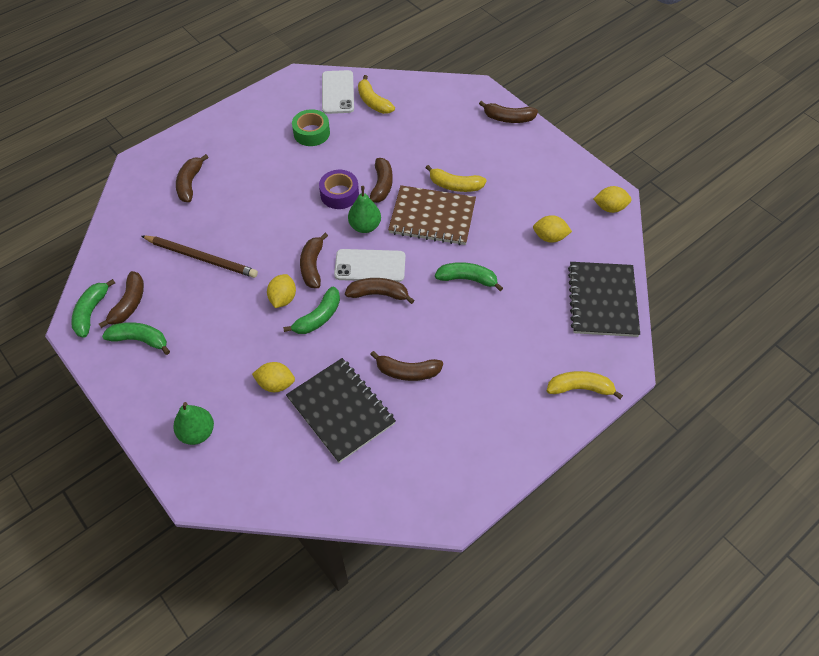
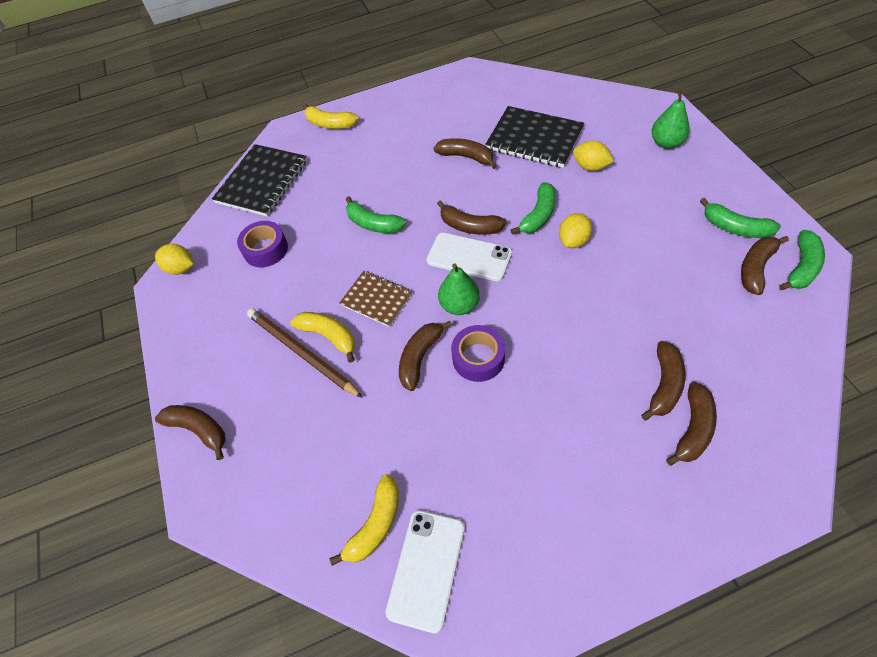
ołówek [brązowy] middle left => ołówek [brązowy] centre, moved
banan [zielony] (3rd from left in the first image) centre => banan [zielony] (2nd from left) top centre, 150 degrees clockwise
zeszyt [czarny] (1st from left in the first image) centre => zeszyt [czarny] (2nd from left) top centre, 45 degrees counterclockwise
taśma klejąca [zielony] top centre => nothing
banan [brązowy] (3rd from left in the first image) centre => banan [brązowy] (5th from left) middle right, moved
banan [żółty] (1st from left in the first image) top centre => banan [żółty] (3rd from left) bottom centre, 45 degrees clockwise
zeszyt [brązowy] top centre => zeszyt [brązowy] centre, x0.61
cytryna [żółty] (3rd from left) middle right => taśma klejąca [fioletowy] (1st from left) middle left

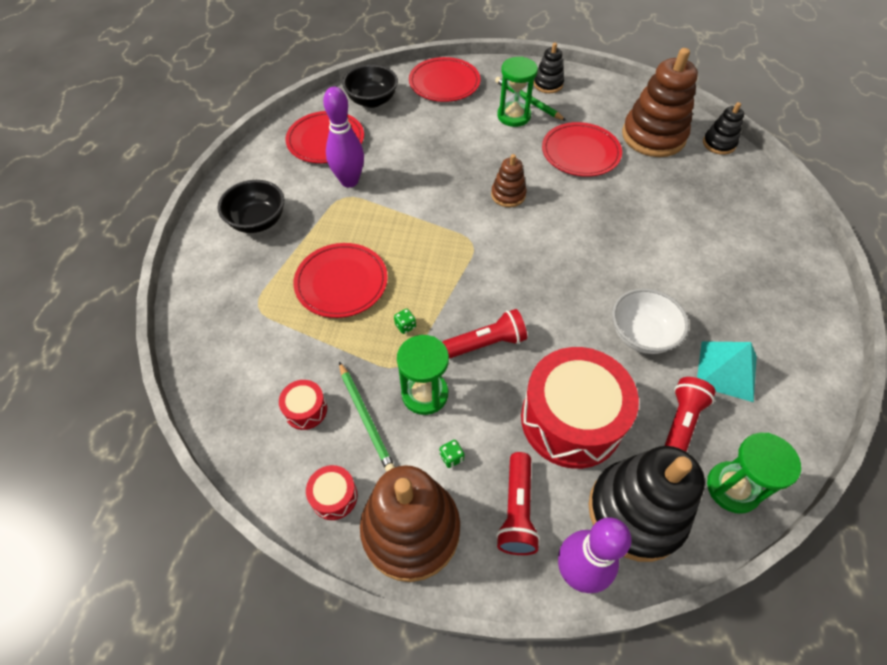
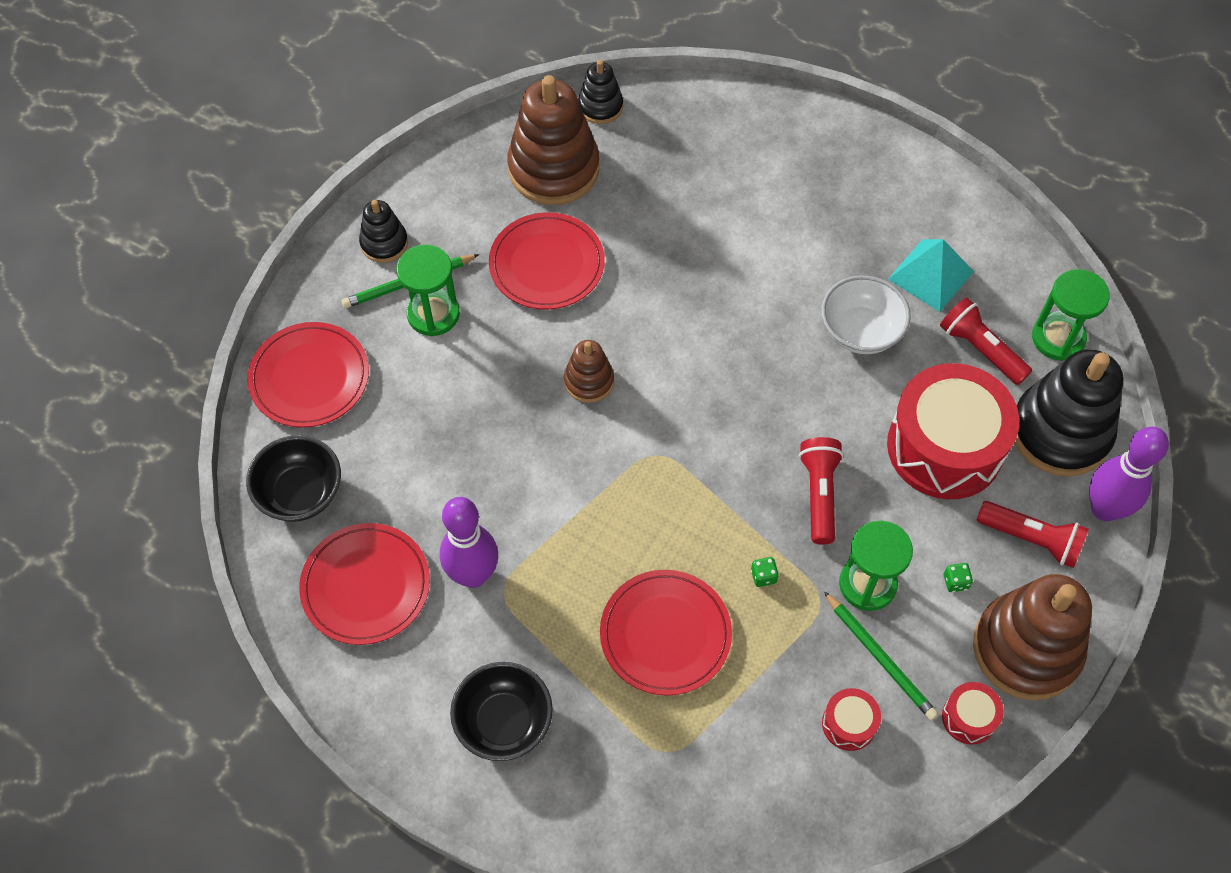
ołówek [zielony] (1st from left in the first image) centre => ołówek [zielony] (2nd from left) bottom right, 60 degrees clockwise

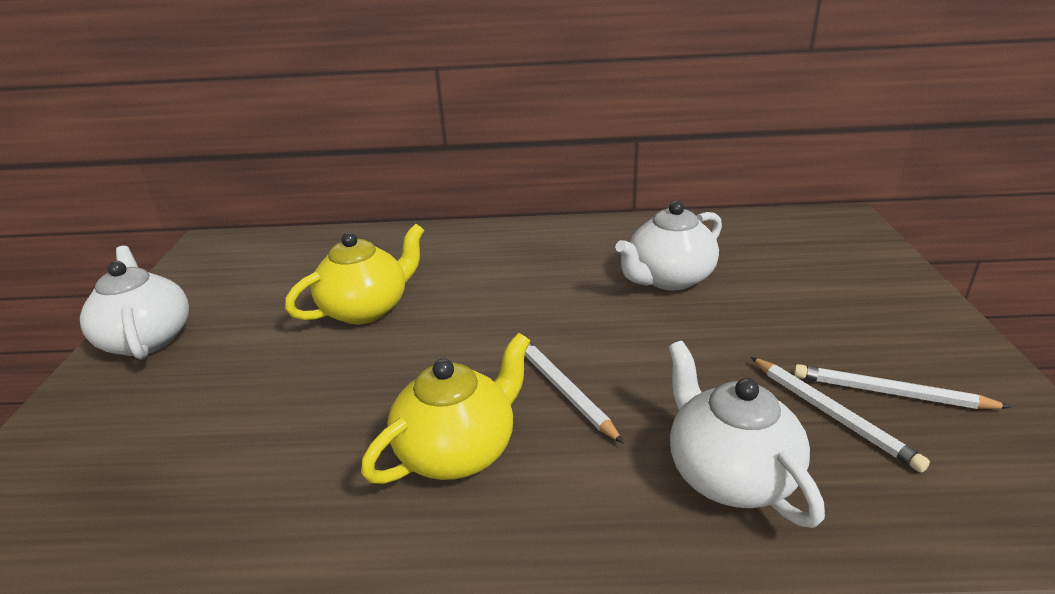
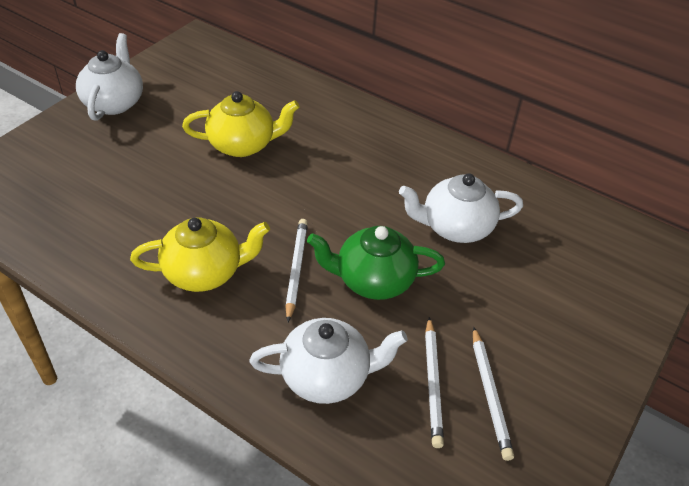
imbryk [biały] (3rd from left in the first image) bottom right => imbryk [biały] (2nd from left) bottom centre, 75 degrees clockwise
ołówek [biały] (3rd from left) middle right => ołówek [biały] (3rd from left) bottom right, 150 degrees counterclockwise
nothing => imbryk [zielony] centre

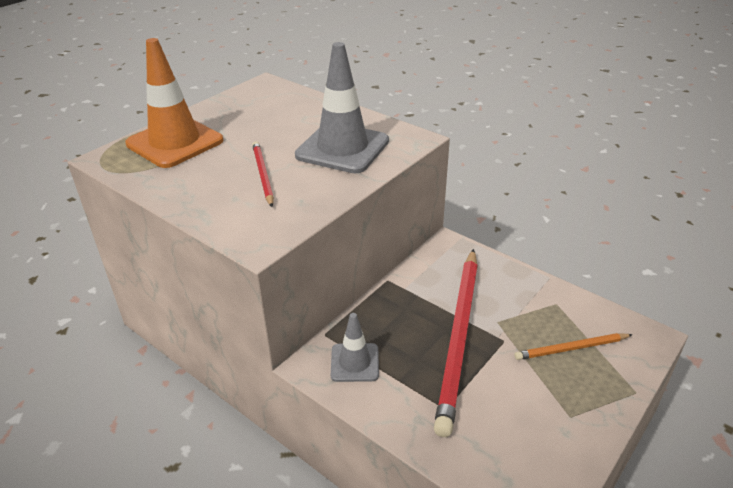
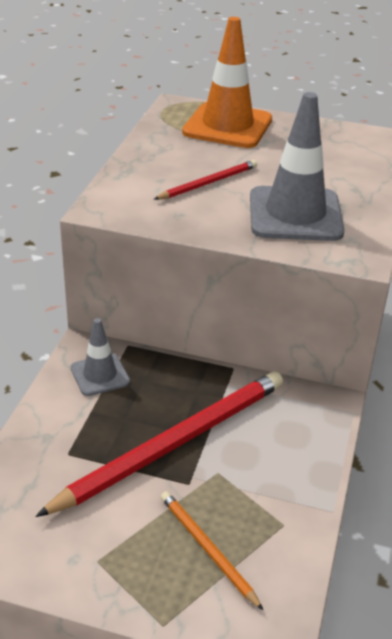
ołówek [czerwony] (2nd from left in the first image) bottom centre => ołówek [czerwony] (1st from left) bottom centre, 150 degrees clockwise

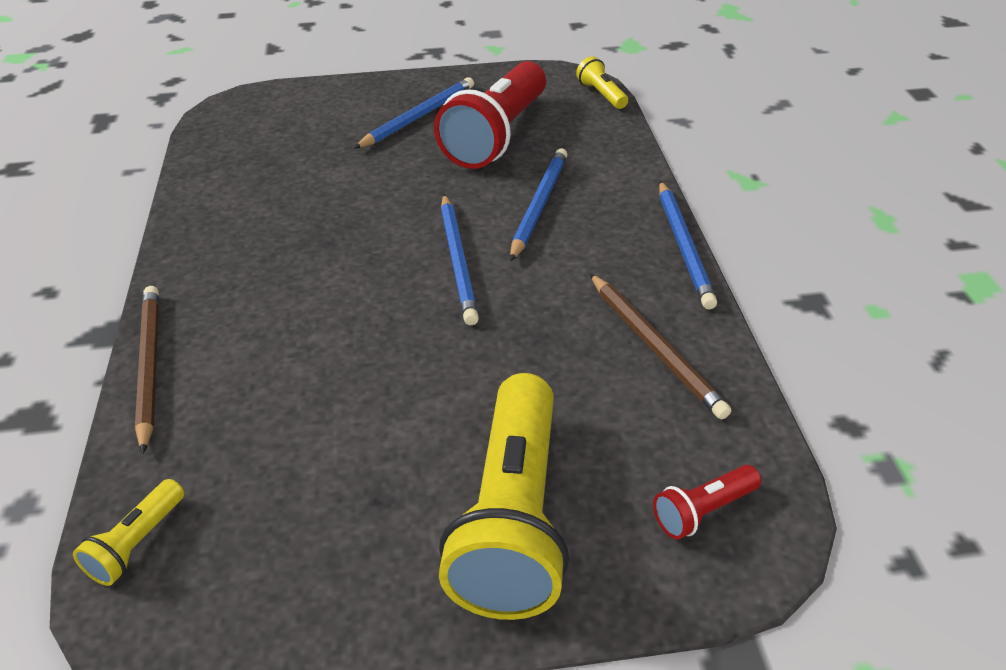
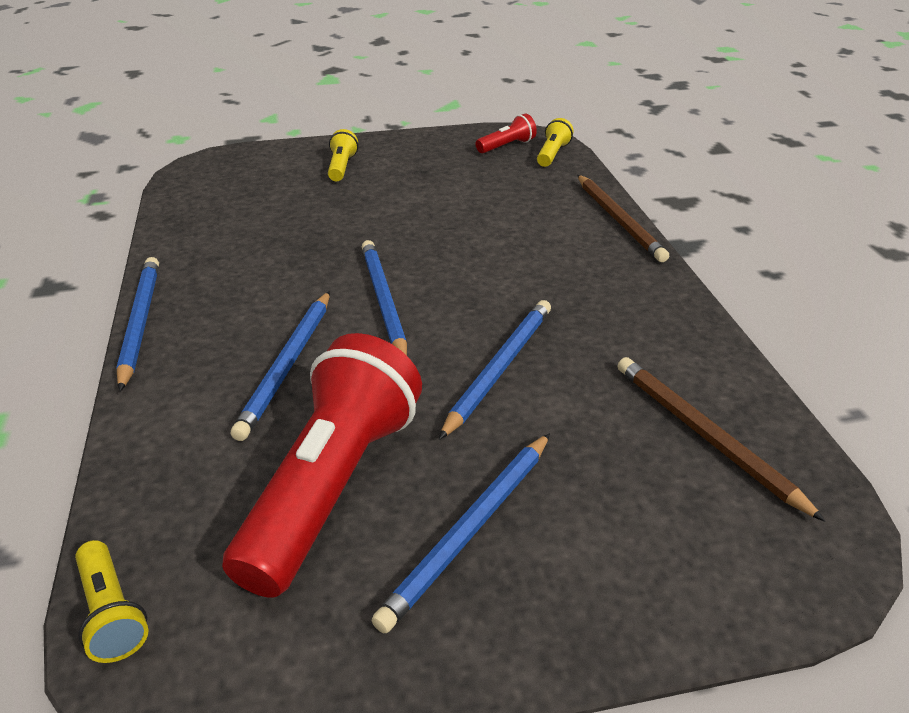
latarka [żółty] (2nd from left) bottom centre => latarka [żółty] (2nd from left) top centre, x0.44
ołówek [brązowy] (2nd from left) centre => ołówek [brązowy] (2nd from left) middle right, moved
latarka [czerwony] (2nd from left) bottom right => latarka [czerwony] (2nd from left) top centre, moved
nothing => ołówek [niebieski] (5th from left) centre

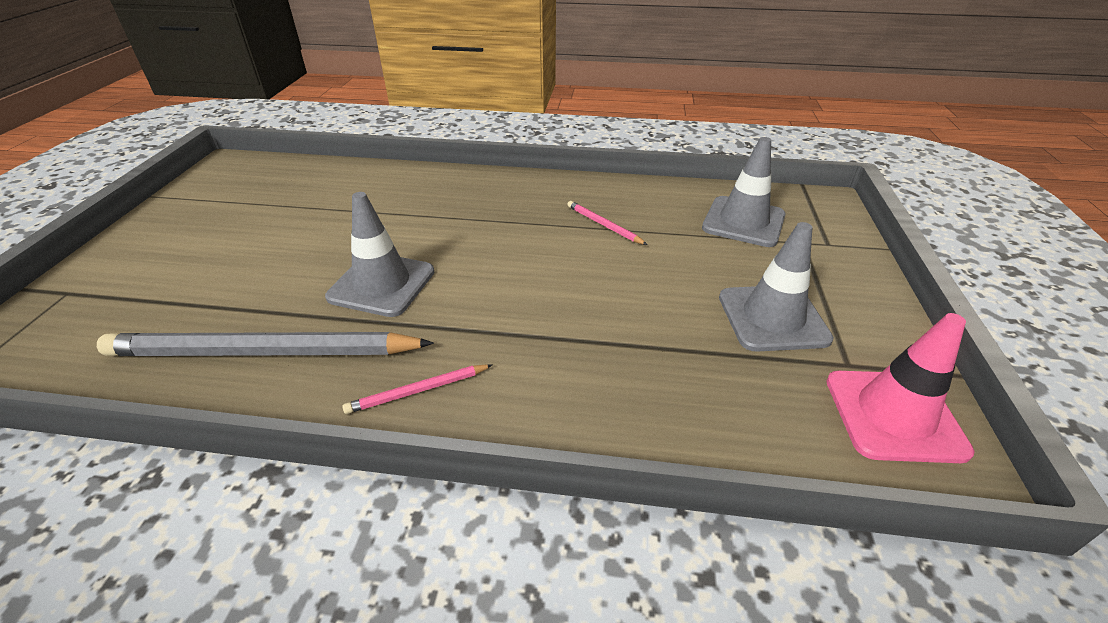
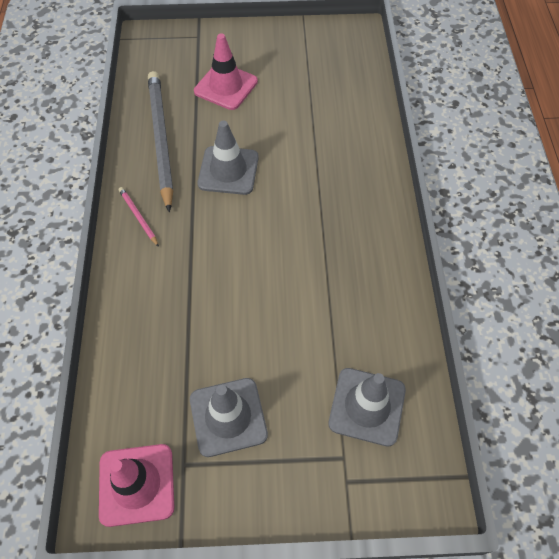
ołówek [różowy] (2nd from left) centre => nothing
nothing => pachołek [różowy] (2nd from left) top centre

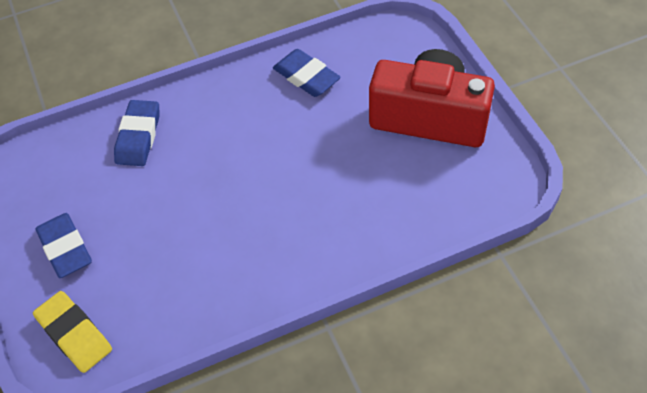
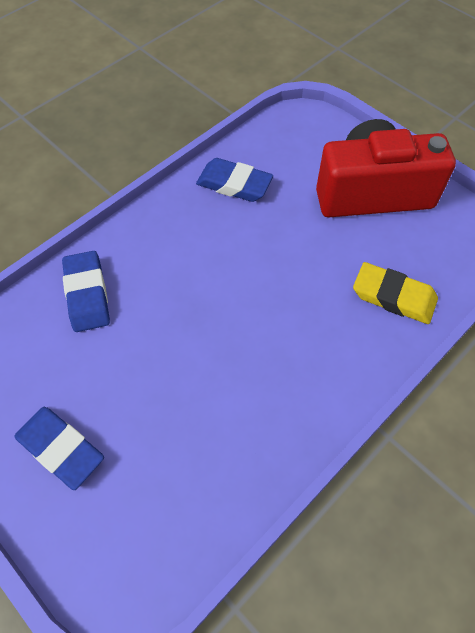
gumka do mazania [żółty] bottom left => gumka do mazania [żółty] middle right, moved

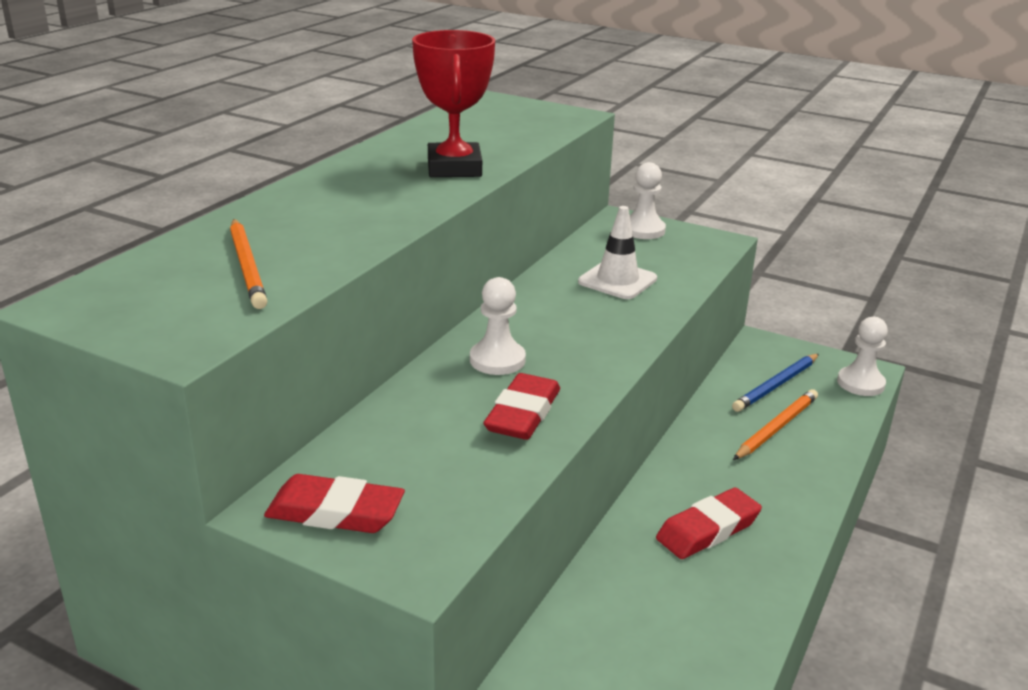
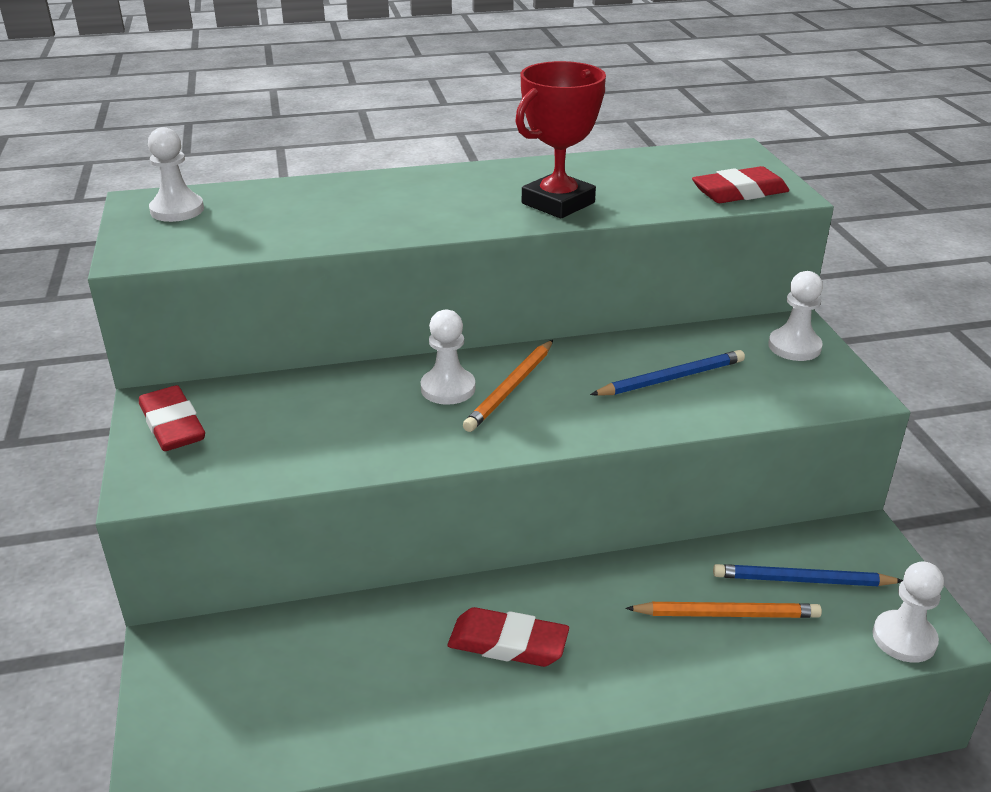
ołówek [pomarańczowy] (1st from left) middle left => ołówek [pomarańczowy] (1st from left) centre, moved
gumka do mazania [czerwony] (2nd from left in the first image) centre => gumka do mazania [czerwony] (3rd from left) top right, moved
pachołek [biały] centre => ołówek [niebieski] (1st from left) middle right
nothing => pionek [biały] (1st from left) top left

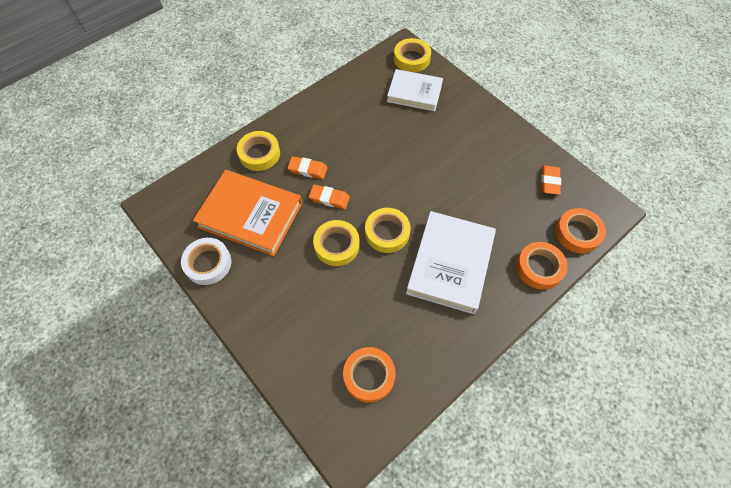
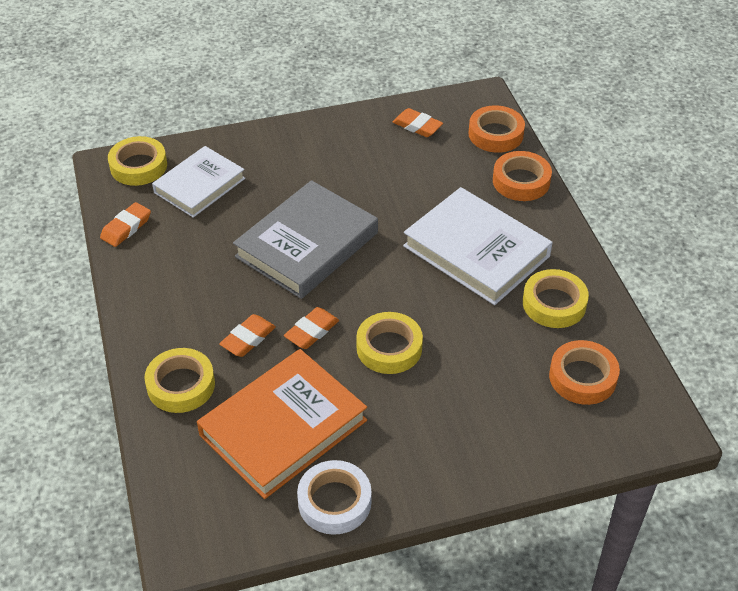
taśma klejąca [żółty] (3rd from left in the first image) centre => taśma klejąca [żółty] (4th from left) middle right, moved
nothing => gumka do mazania [pomarańczowy] (1st from left) middle left
nothing => książka [szary] centre

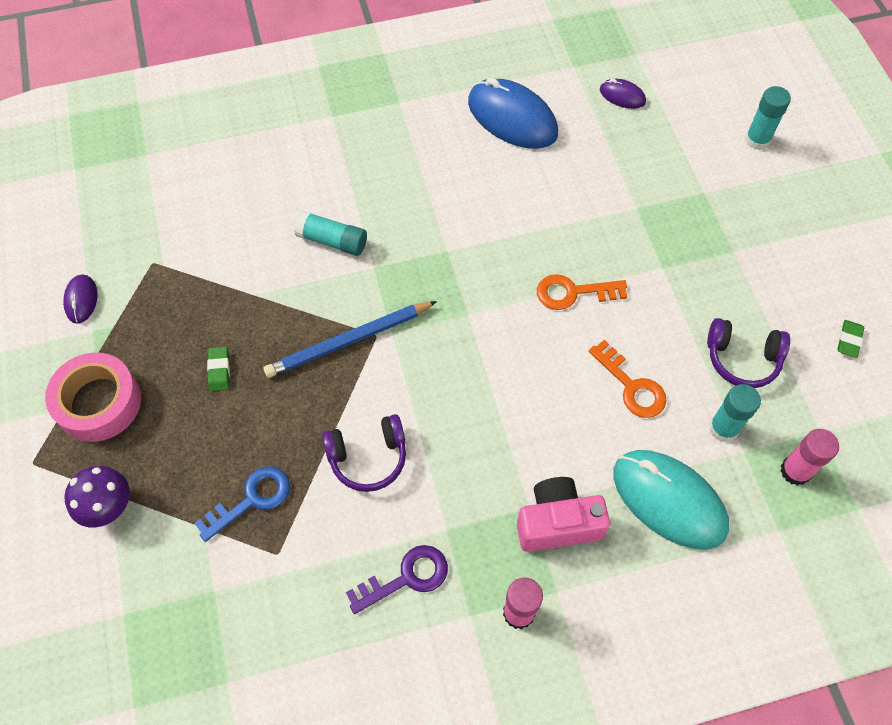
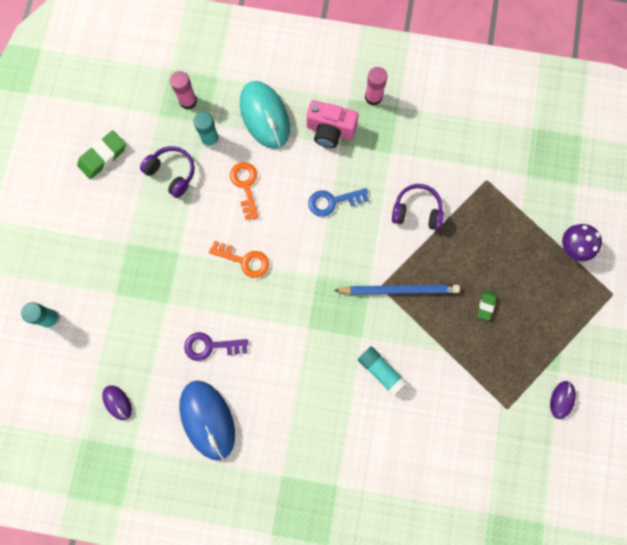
taśma klejąca [różowy] middle left => nothing
klucz [niebieski] bottom left => klucz [niebieski] centre, moved
klucz [fioletowy] bottom centre => klucz [fioletowy] centre, moved
gumka do mazania [zielony] (2nd from left in the first image) middle right => gumka do mazania [zielony] (1st from left) top left, x1.77

